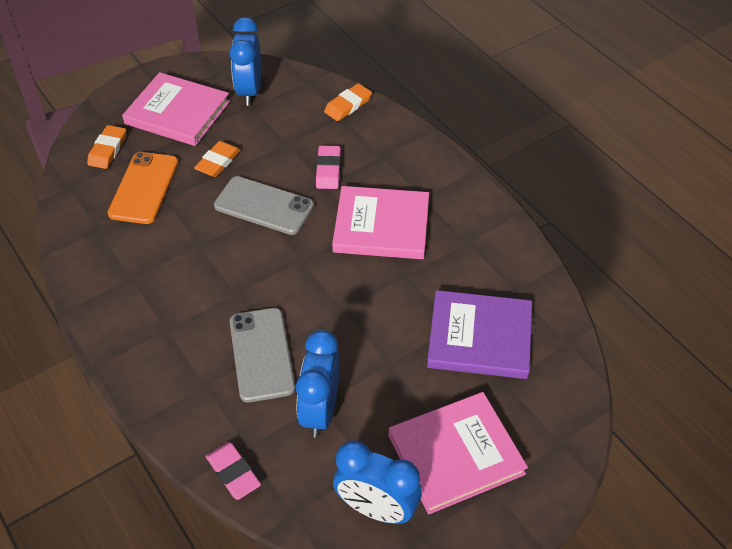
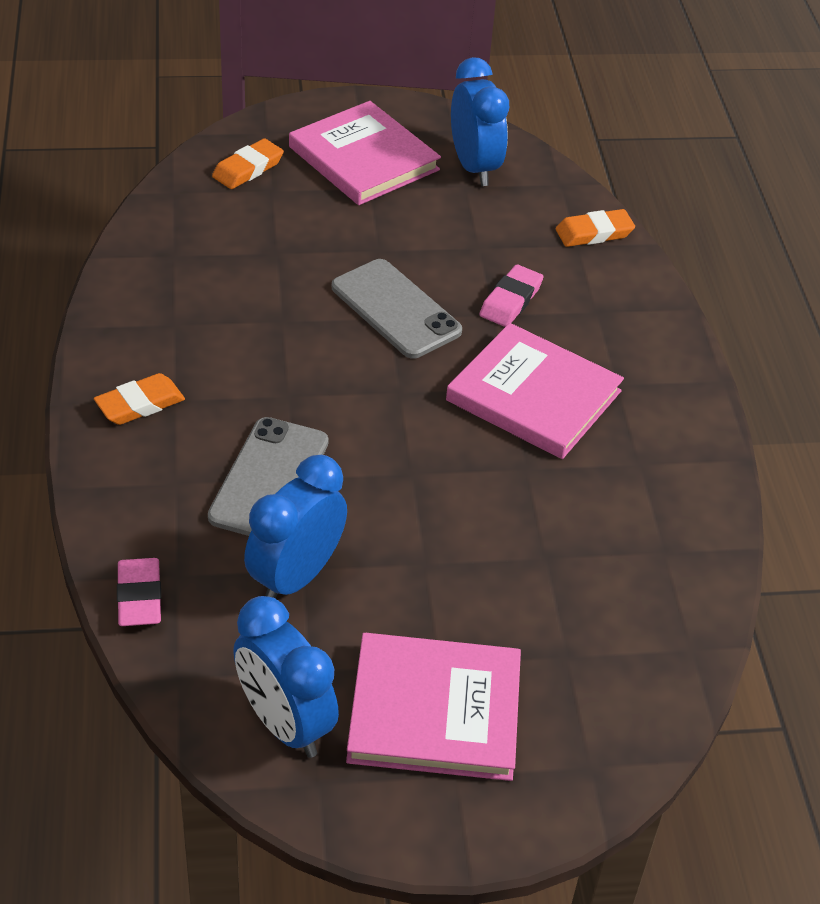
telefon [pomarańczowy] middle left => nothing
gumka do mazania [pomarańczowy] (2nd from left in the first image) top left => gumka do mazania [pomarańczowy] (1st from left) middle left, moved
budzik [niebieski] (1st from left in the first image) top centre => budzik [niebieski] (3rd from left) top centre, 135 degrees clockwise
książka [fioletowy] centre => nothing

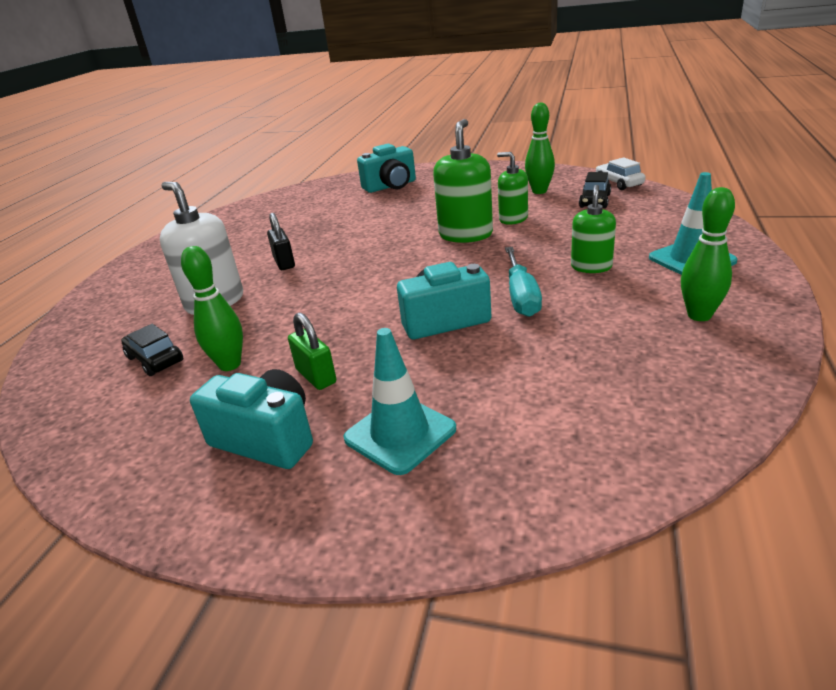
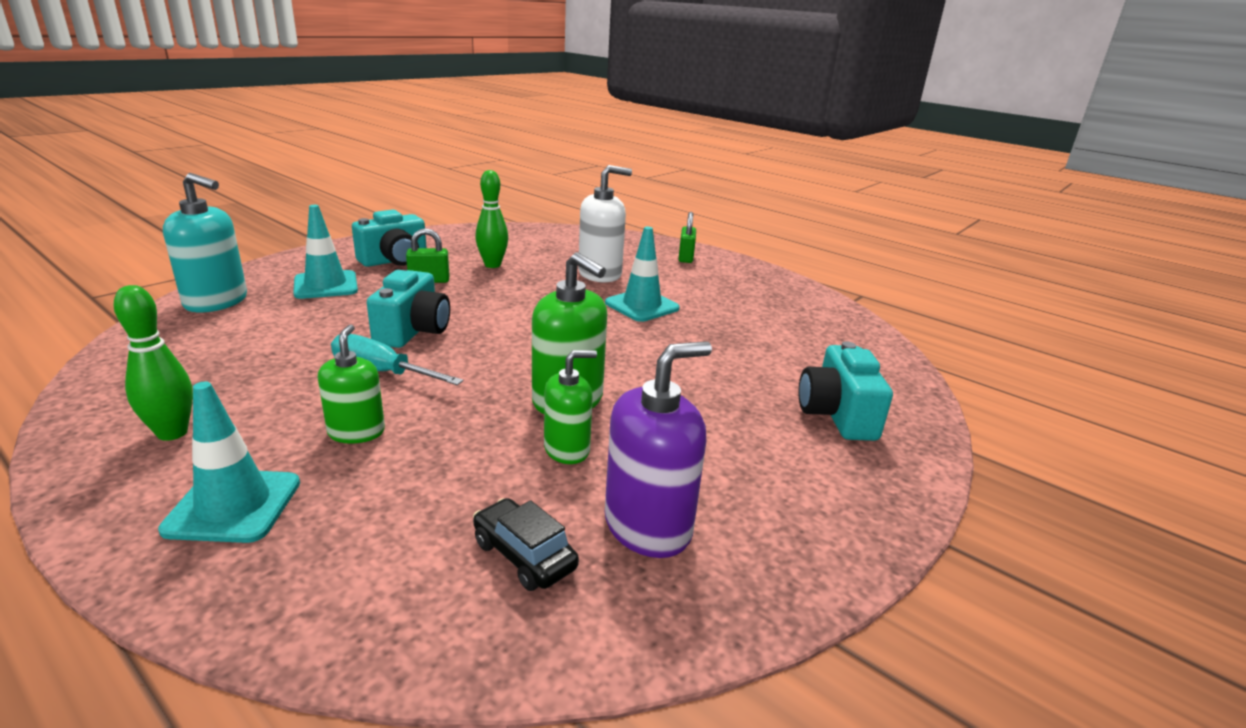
samochód [czarny] (1st from left) middle left => nothing
kłódka [czarny] centre => pachołek [turkusowy] (3rd from left) centre
kręgiel [zielony] (2nd from left) top centre => dozownik mydła [fioletowy] centre
dozownik mydła [zielony] (3rd from left in the first image) top right => dozownik mydła [zielony] (1st from left) middle left, 135 degrees counterclockwise
samochód [biały] top right => nothing
nothing => dozownik mydła [turkusowy] top left
nothing => kłódka [zielony] (2nd from left) top centre

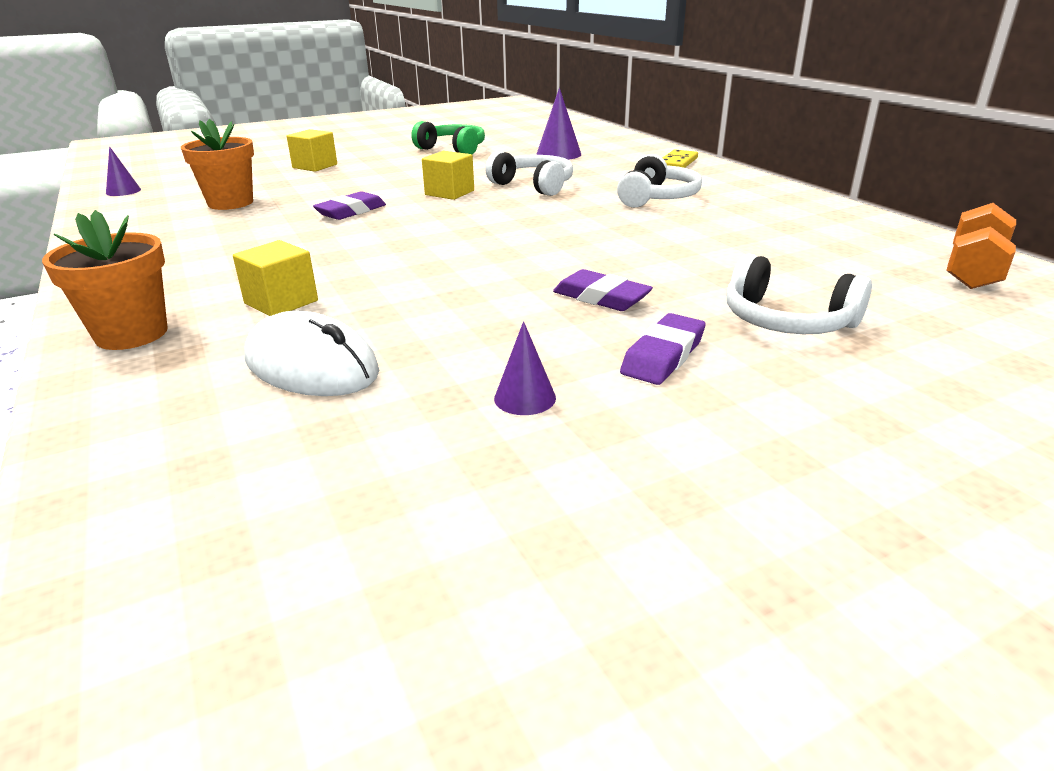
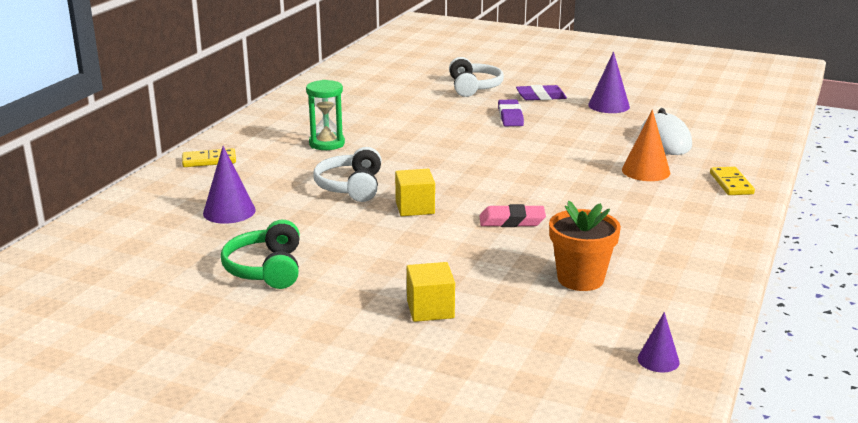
doniczka [pomarańczowy] (1st from left) middle left => kostka domina [żółty] (2nd from left) middle right
sześcian [żółty] (1st from left) middle left => stożek [pomarańczowy] middle right
gumka do mazania [fioletowy] (1st from left) top left => gumka do mazania [różowy] centre
stożek [fioletowy] (2nd from left) centre => stożek [fioletowy] (2nd from left) top right, x1.63
słuchawki [biały] (2nd from left) top centre => klepsydra [zielony] top centre
hantel [pomarańczowy] top right => nothing

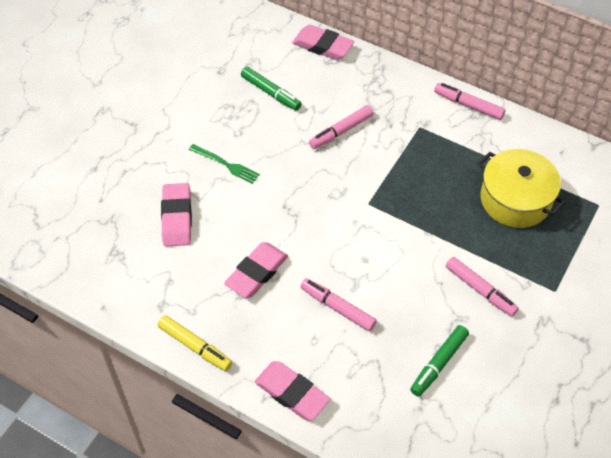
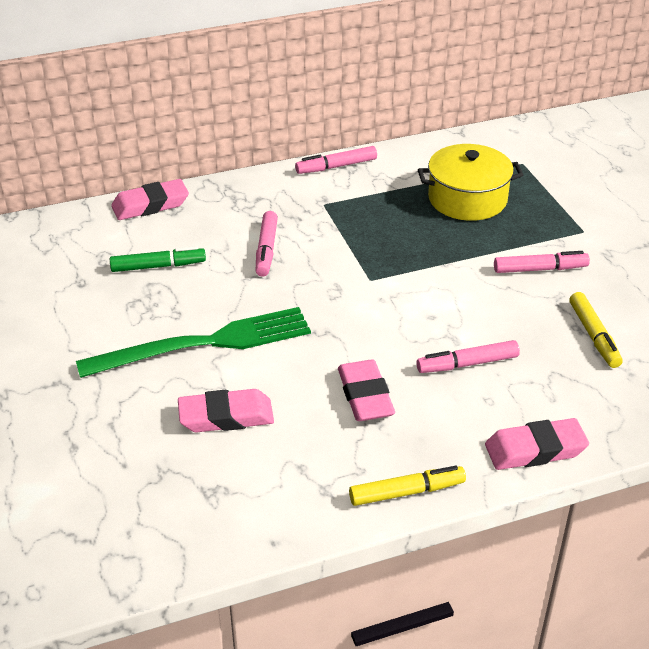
gumka do mazania [różowy] (1st from left in the first image) middle left => gumka do mazania [różowy] (2nd from left) centre, 45 degrees counterclockwise
widelec [zielony] centre => widelec [zielony] middle left, x2.23
flamaster [zielony] (2nd from left) bottom right => flamaster [żółty] (2nd from left) middle right

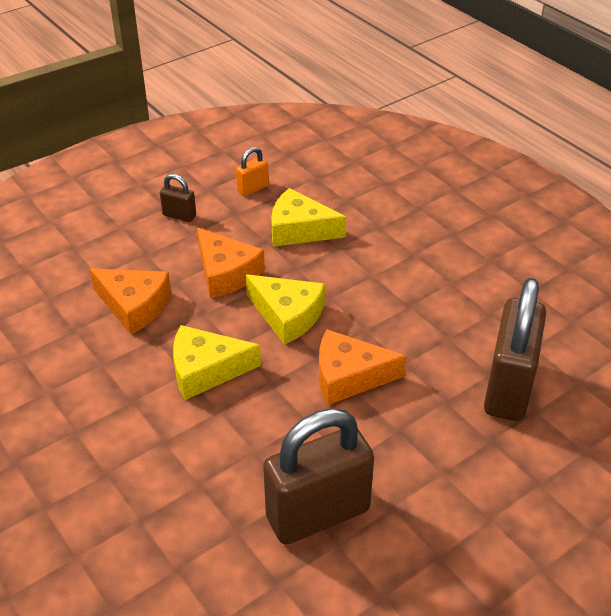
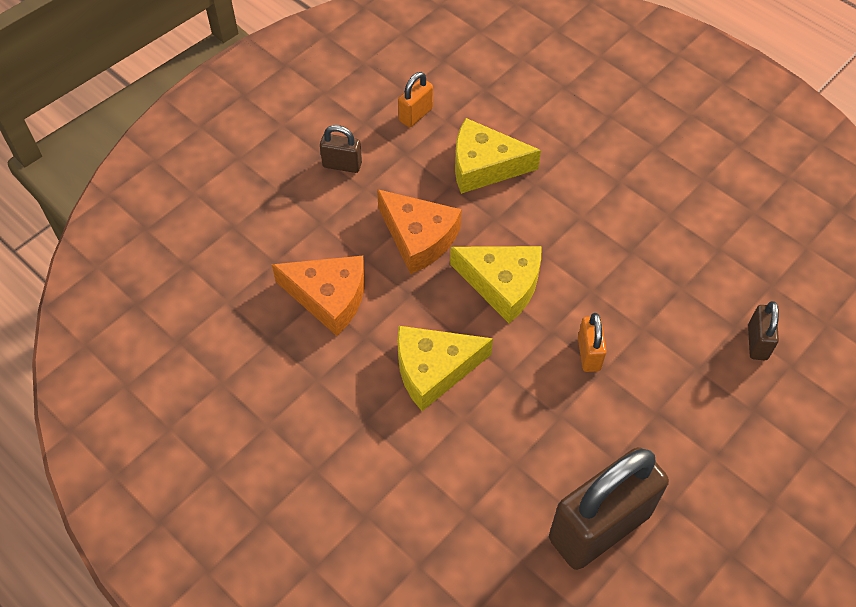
ser [pomarańczowy] (3rd from left) centre => kłódka [pomarańczowy] (2nd from left) middle right
kłódka [brązowy] (3rd from left) middle right, x0.45

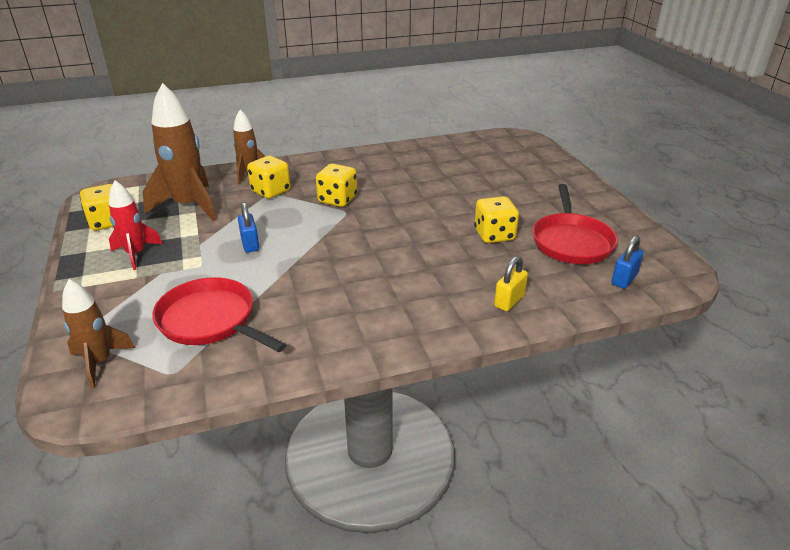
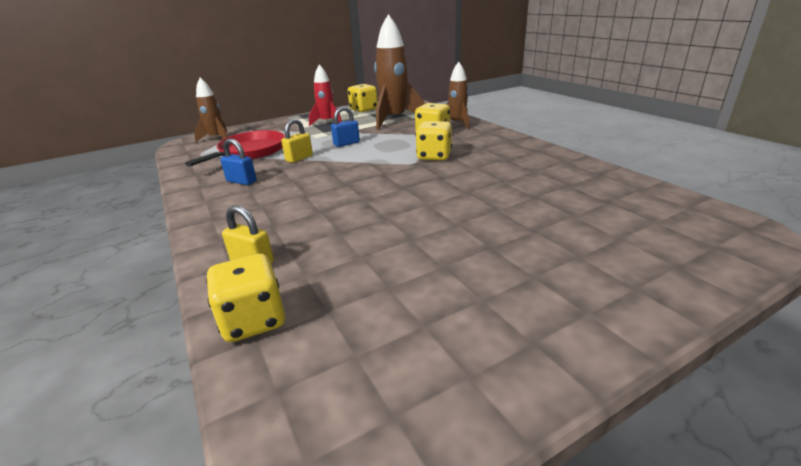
kostka do gry [żółty] (4th from left in the first image) centre => kostka do gry [żółty] (1st from left) middle left, moved
patelnia [czerwony] (2nd from left) middle right => nothing
kłódka [niebieski] (2nd from left in the first image) middle right => kłódka [niebieski] (1st from left) middle left, moved
nothing => kłódka [żółty] (2nd from left) top centre

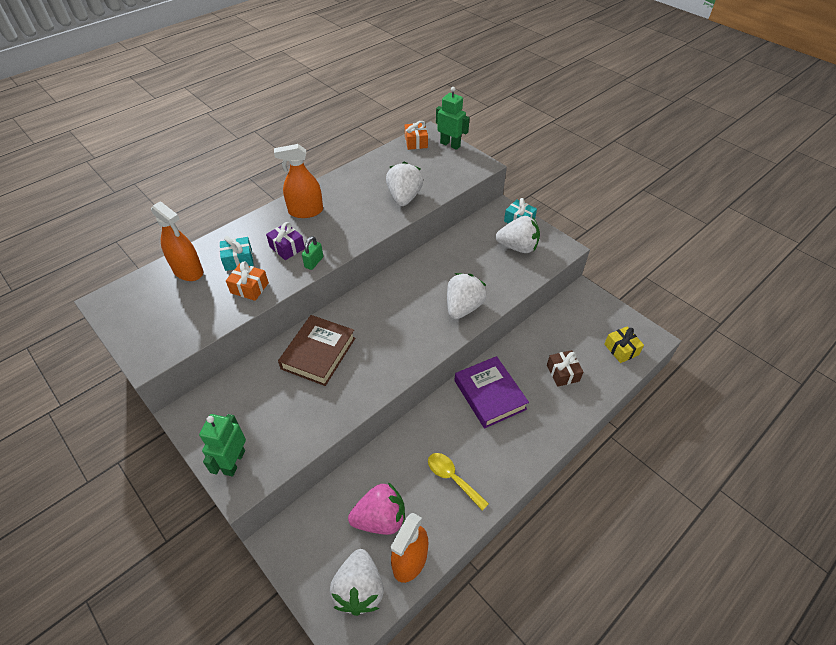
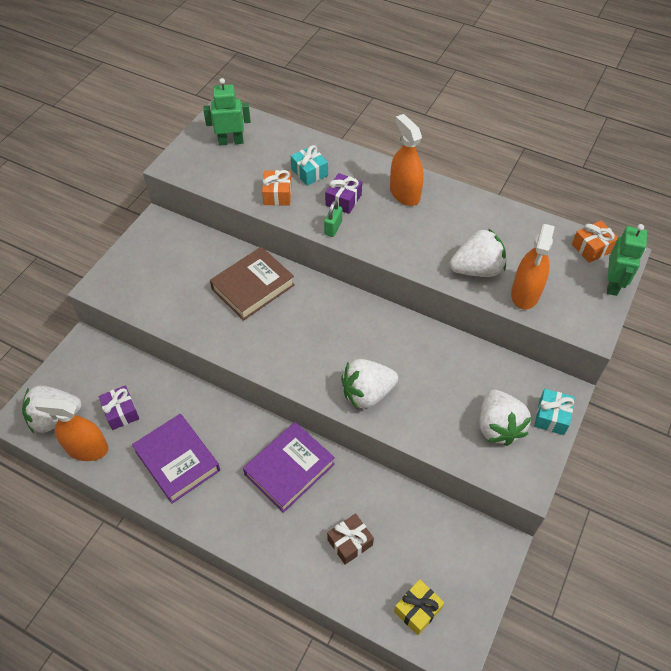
spryskiwacz [pomarańczowy] (1st from left in the first image) middle left => spryskiwacz [pomarańczowy] (3rd from left) middle right, moved
robot [zielony] (1st from left) bottom left => robot [zielony] (1st from left) top centre, moved
książka [brązowy] centre, 45 degrees counterclockwise
kłódka [zielony] centre => kłódka [zielony] top centre, 75 degrees counterclockwise
truskawka [różowy] bottom centre => prezent [fioletowy] (1st from left) middle left
łyżka [żółty] bottom centre => książka [fioletowy] (1st from left) bottom left
truskawka [biały] (3rd from left in the first image) centre => truskawka [biały] (2nd from left) centre, 150 degrees clockwise

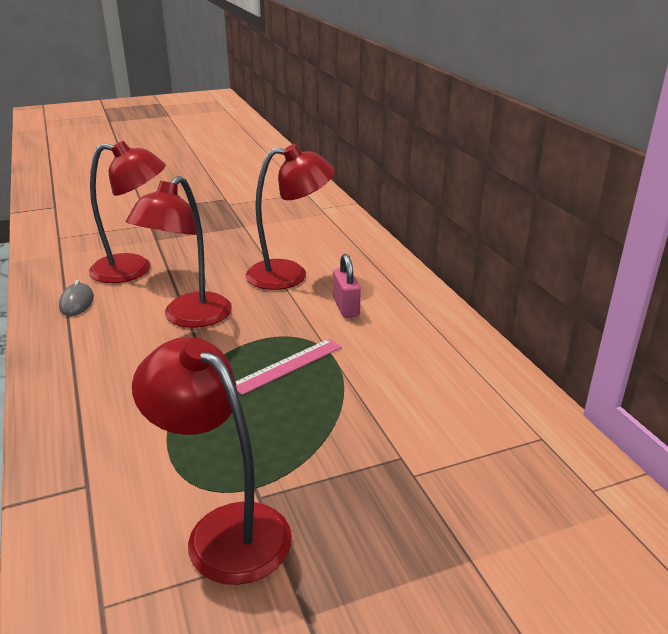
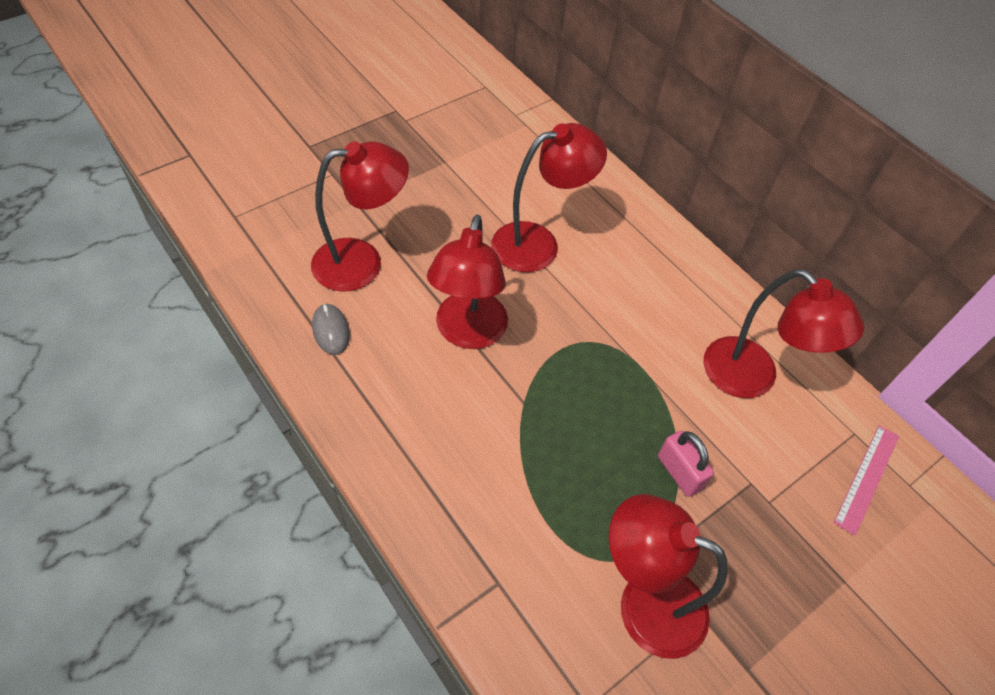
linijka [różowy] centre => linijka [różowy] bottom right, moved
kłódka [różowy] centre => kłódka [różowy] bottom right, moved
nothing => lampka [czerwony] (5th from left) middle right

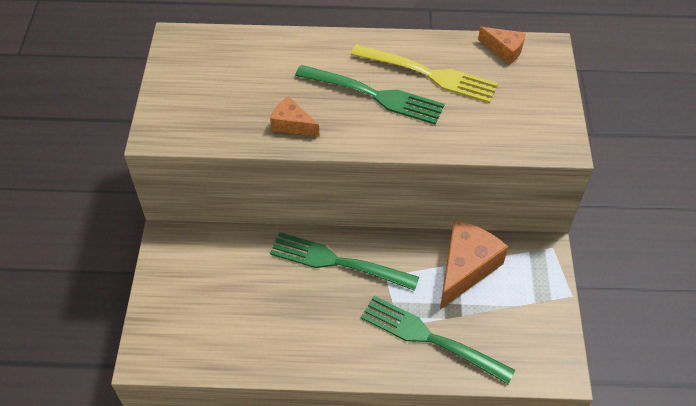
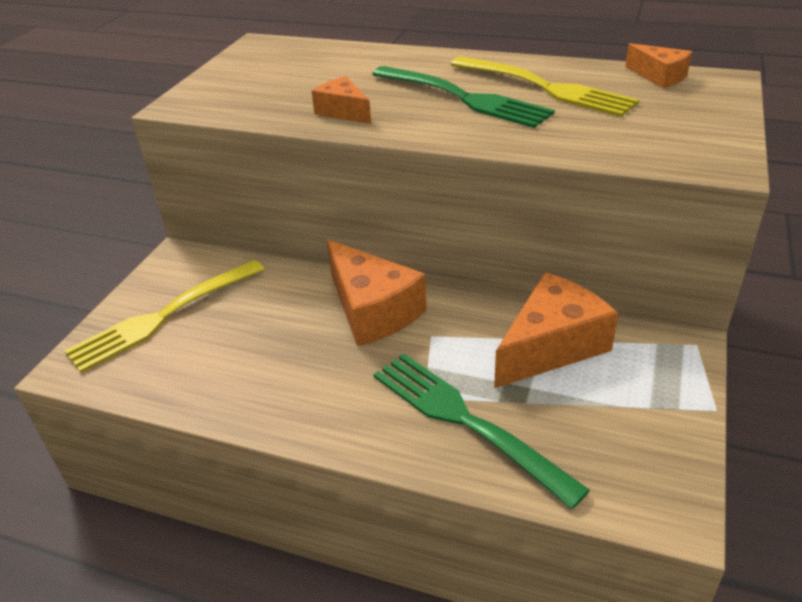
widelec [zielony] (1st from left) centre => ser [pomarańczowy] (2nd from left) centre
nothing => widelec [żółty] (1st from left) middle left

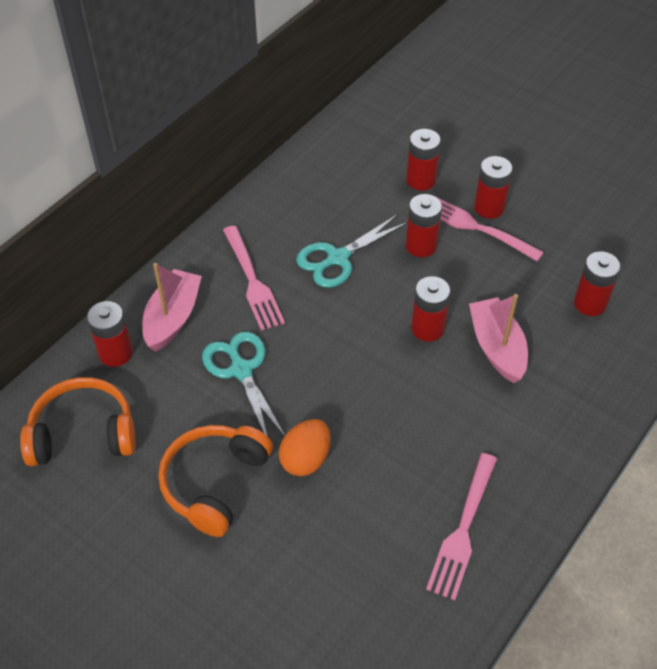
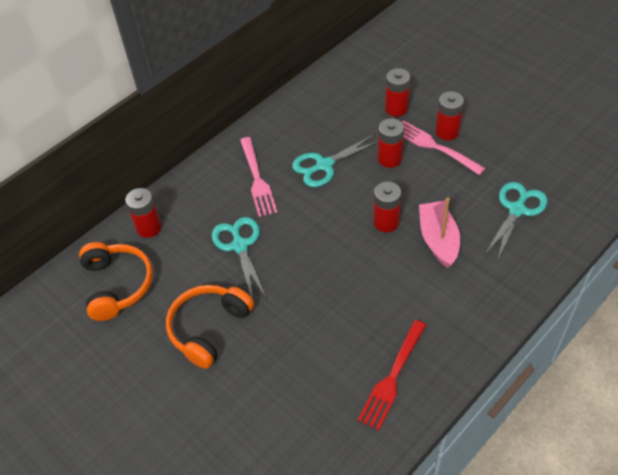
słuchawki [pomarańczowy] (1st from left) middle left, 75 degrees clockwise
łódka [różowy] (1st from left) middle left => nothing
jajko [pomarańczowy] bottom centre => nothing
widelec [różowy] (2nd from left) bottom right => widelec [czerwony] bottom centre
bateria [czerwony] (6th from left) middle right => nożyczki [turkusowy] (3rd from left) middle right

